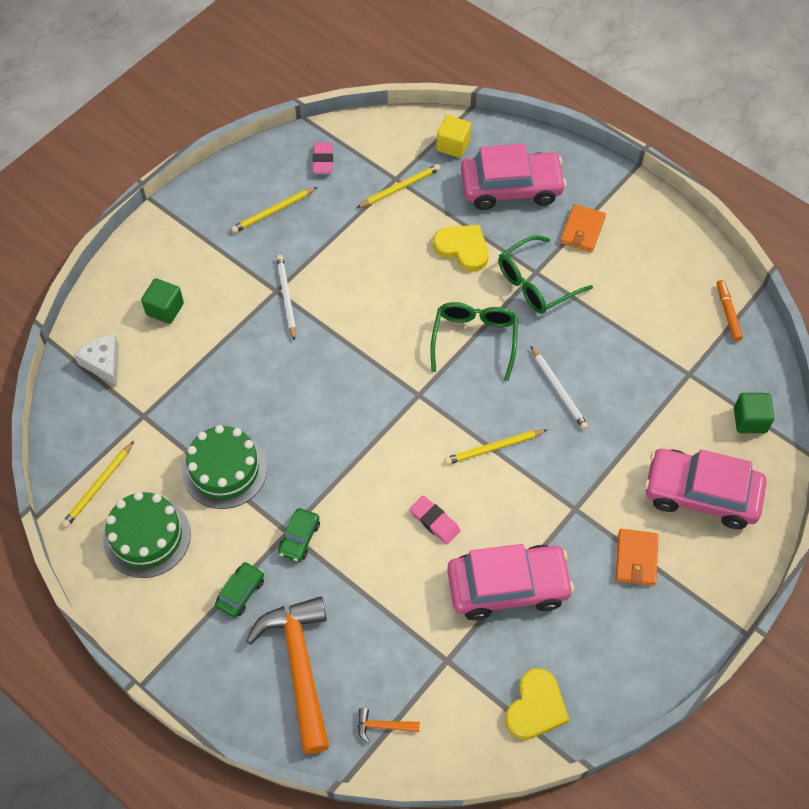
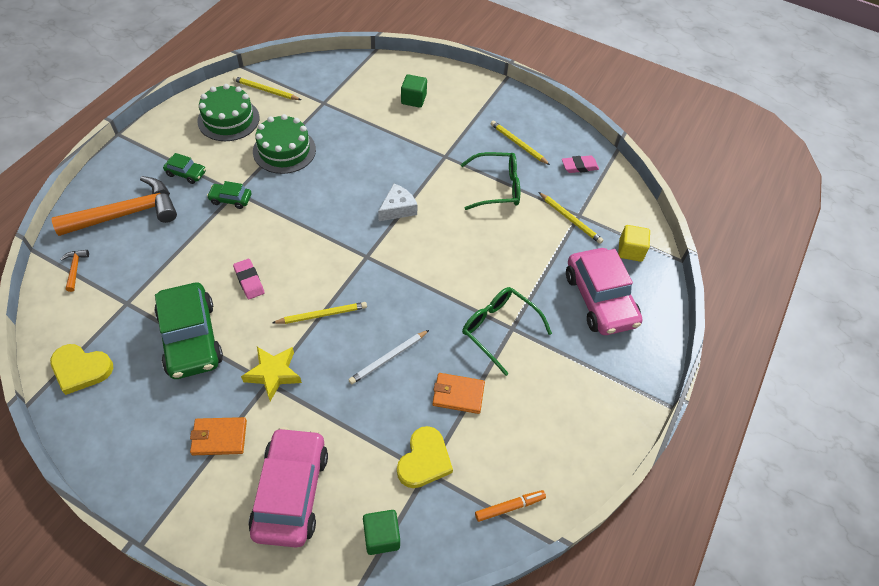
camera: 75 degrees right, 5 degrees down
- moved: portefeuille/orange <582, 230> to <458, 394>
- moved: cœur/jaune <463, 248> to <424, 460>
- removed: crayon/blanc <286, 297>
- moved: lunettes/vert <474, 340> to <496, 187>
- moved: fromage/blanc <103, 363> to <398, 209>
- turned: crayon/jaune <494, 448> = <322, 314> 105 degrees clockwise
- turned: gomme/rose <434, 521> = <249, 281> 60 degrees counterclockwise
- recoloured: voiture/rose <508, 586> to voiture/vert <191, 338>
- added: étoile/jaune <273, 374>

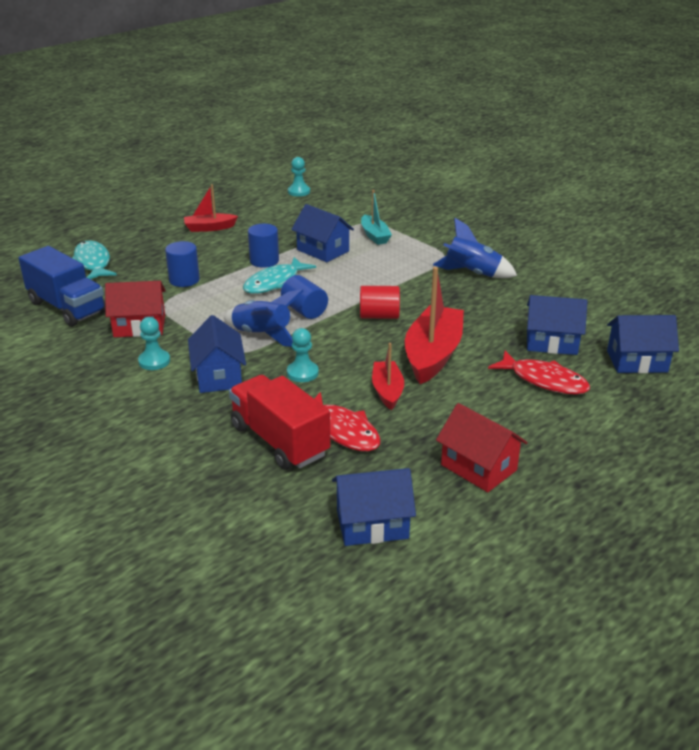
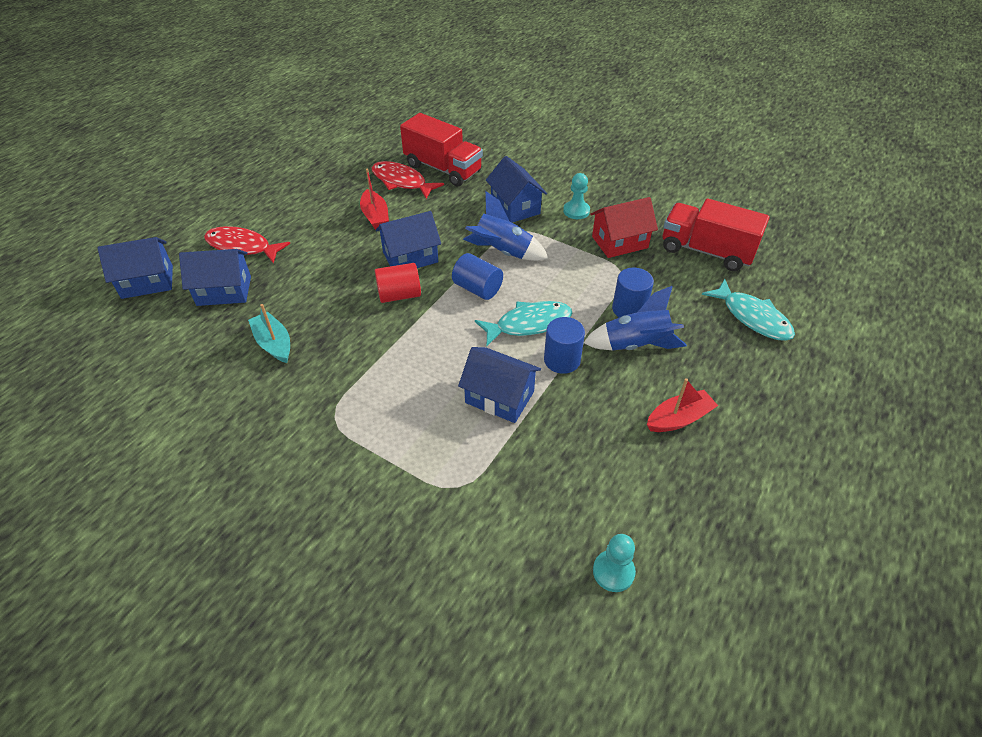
camera: 165 degrees right, 15 degrees up
- moved: bateau/turquoise <375, 236> to <274, 343>
- moved: fusée/bleu <472, 273> to <635, 345>
- recoloured: camion/bleu <67, 307> to camion/rouge <706, 251>
- turned: poisson/turquoise <275, 282> = <529, 324> 45 degrees clockwise
- removed: bateau/rouge <433, 354>
- removed: pion/turquoise <302, 373>
- removed: maison/rouge <478, 467>
- moved: maison/bleu <372, 524> to <410, 257>

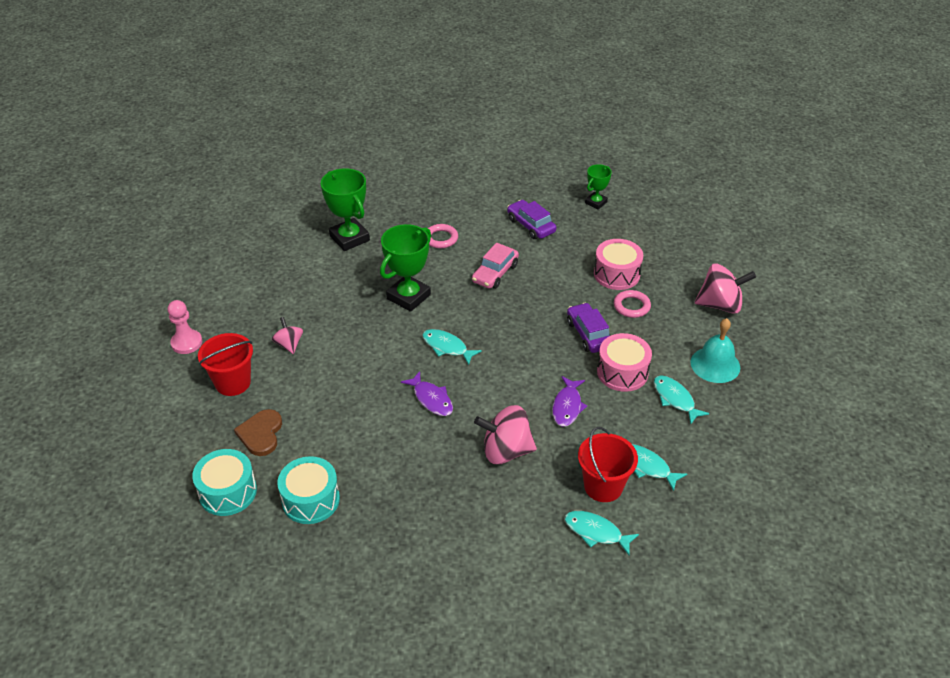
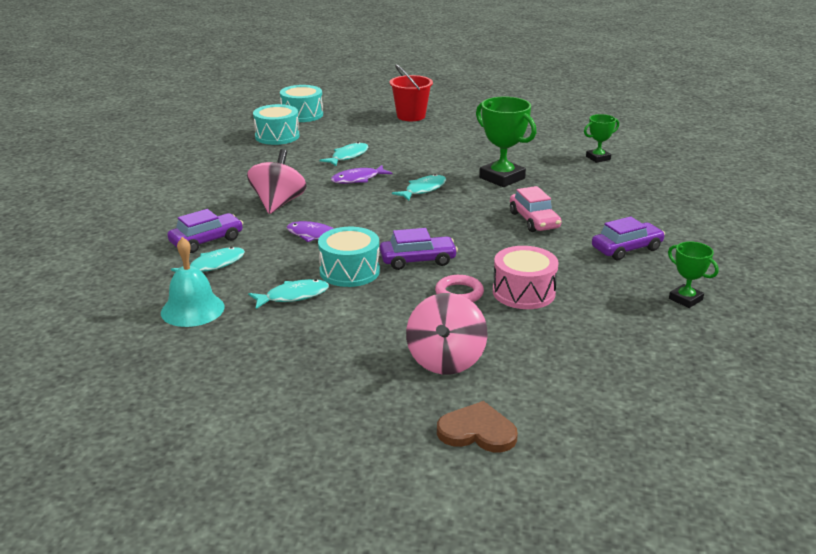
camera: 100 degrees right, 15 degrees down
- resized: trophée/vert <349, 238> = <598, 158> x0.57
- removed: anneau/rose <441, 238>
- turned: voiture/rose <495, 273> = <534, 220> 150 degrees counterclockwise
- removed: pion/rose <186, 343>
- removed: toupie/rose <289, 344>
- moved: cloche/turquoise <715, 364> to <192, 309>
- recoloured: tambour/rose <622, 372> to tambour/turquoise <349, 271>
- moved: cœur/marron <261, 434> to <477, 431>
- replaced: seau/rouge <603, 486> to voiture/violet <206, 241>
- moved: poisson/turquoise <596, 532> to <348, 156>

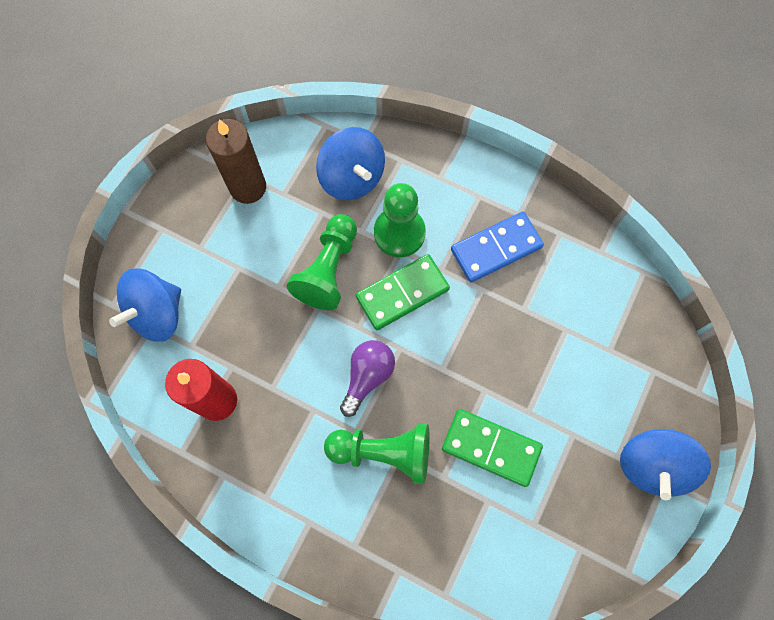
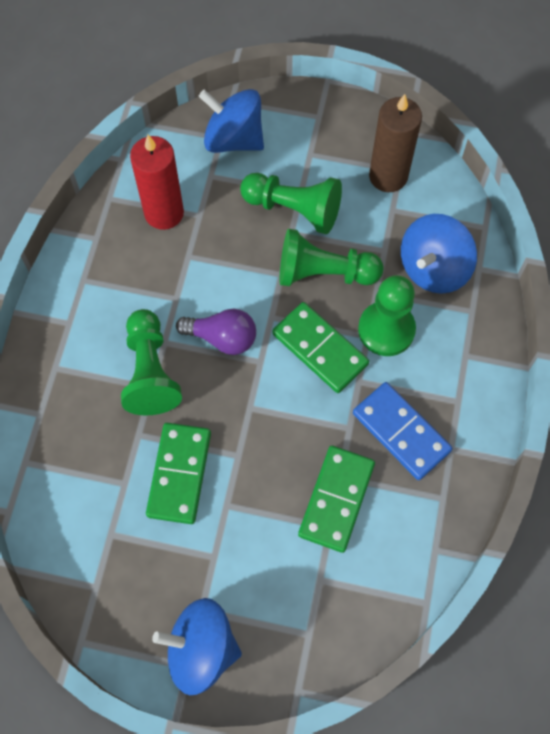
camera: 75 degrees right, 5 degrees down
- added: pion/vert <294, 209>
- added: domino/vert <336, 499>

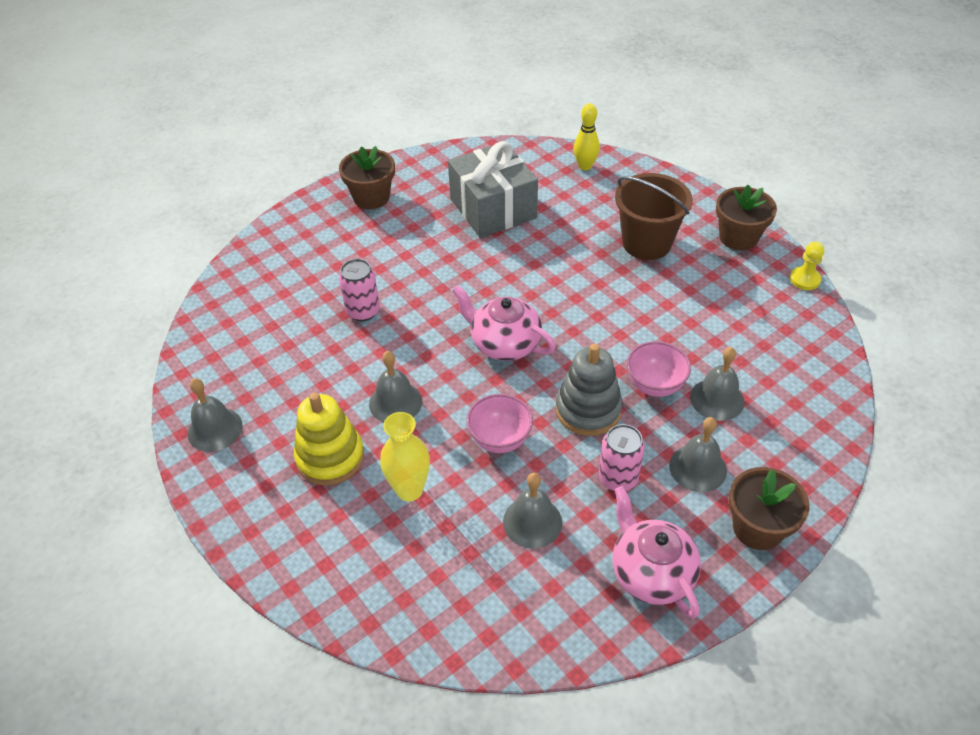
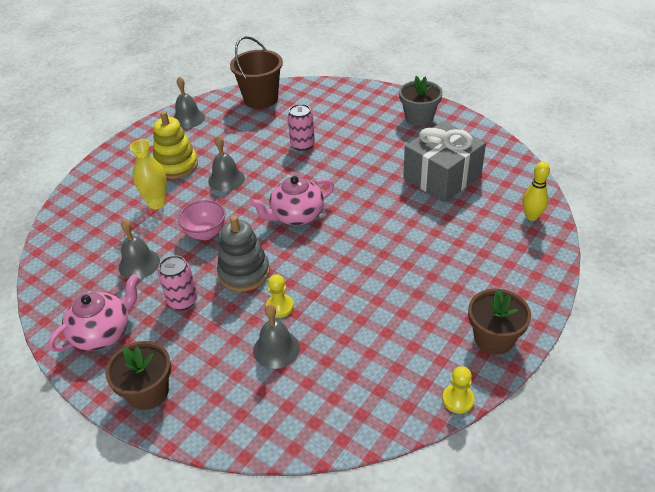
camera: 75 degrees right, 5 degrees down
- recoloured: pot de fleurs/marron <371, 197> to pot de fleurs/gris <419, 117>
- moved: seau/marron <646, 243> to <261, 99>
- turned: théière/rose <504, 343> = <296, 215> 135 degrees counterclockwise
- replaced: bol/rose <655, 385> to pion/jaune <279, 307>
- removed: cloche/gris <697, 468>

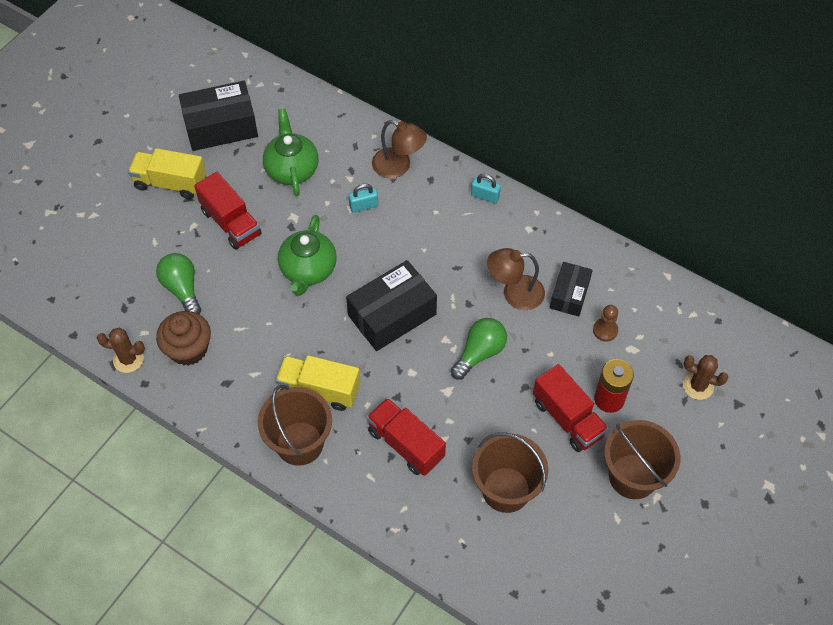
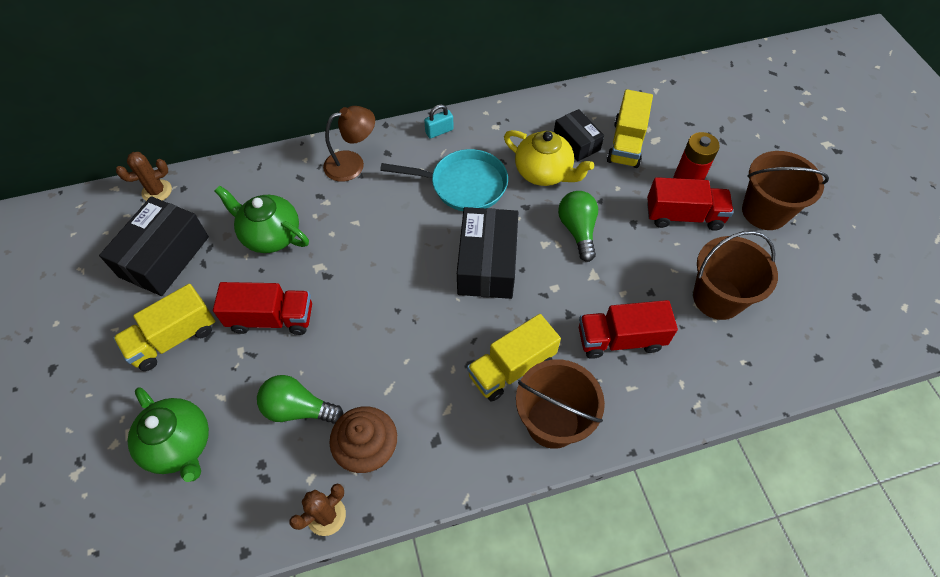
camera: 50 degrees left, 0 degrees up
- removed: cadenas/turquoise <363, 206>
- moved: théière/vert <308, 270> to <180, 445>
- replaced: lampe/marron <514, 293> to théière/jaune <544, 173>
- replaced: pion/marron <605, 330> to camion/jaune <626, 144>
- moved: cactus/marron <698, 386> to <157, 191>
- added: poêle/turquoise <463, 185>

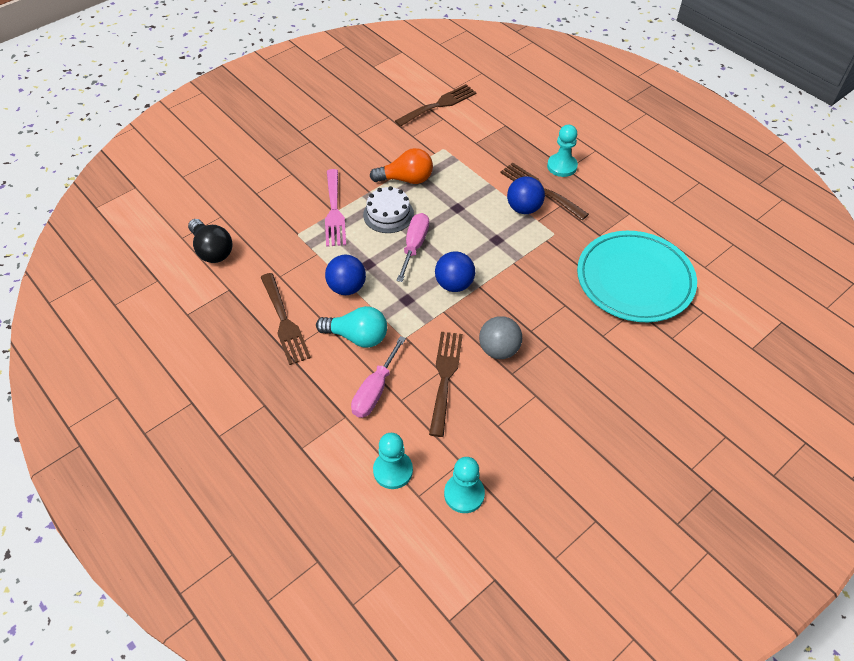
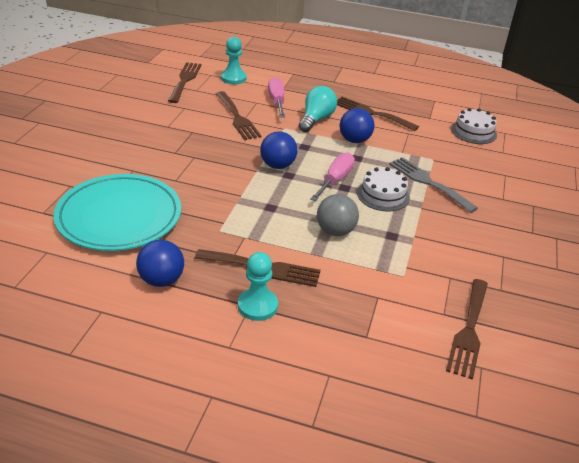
camera: 145 degrees right, 15 degrees down
- removed: ampoule/orange <406, 179>
- recoloured: fourchette/rose <334, 211> to fourchette/gris <428, 182>
- moved: balle/bleu <524, 208> to <161, 280>
- turned: tournevis/rose <414, 246> = <335, 180> 135 degrees counterclockwise
- replaced: ampoule/noir <212, 250> to gâteau/blanc <473, 132>
- turned: ampoule/turquoise <357, 336> = <316, 119> 135 degrees clockwise
- moved: balle/gris <499, 350> to <335, 231>
- replaced: pion/turquoise <464, 494> to fourchette/marron <185, 80>

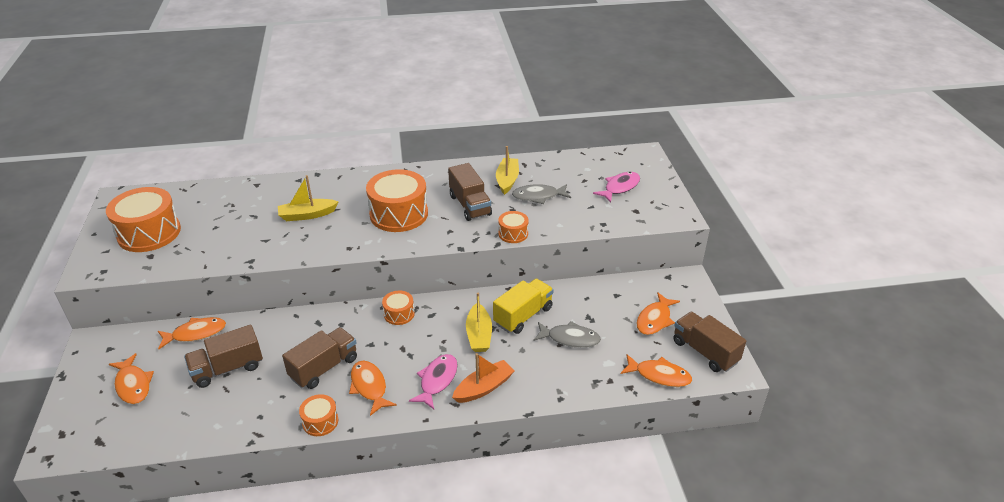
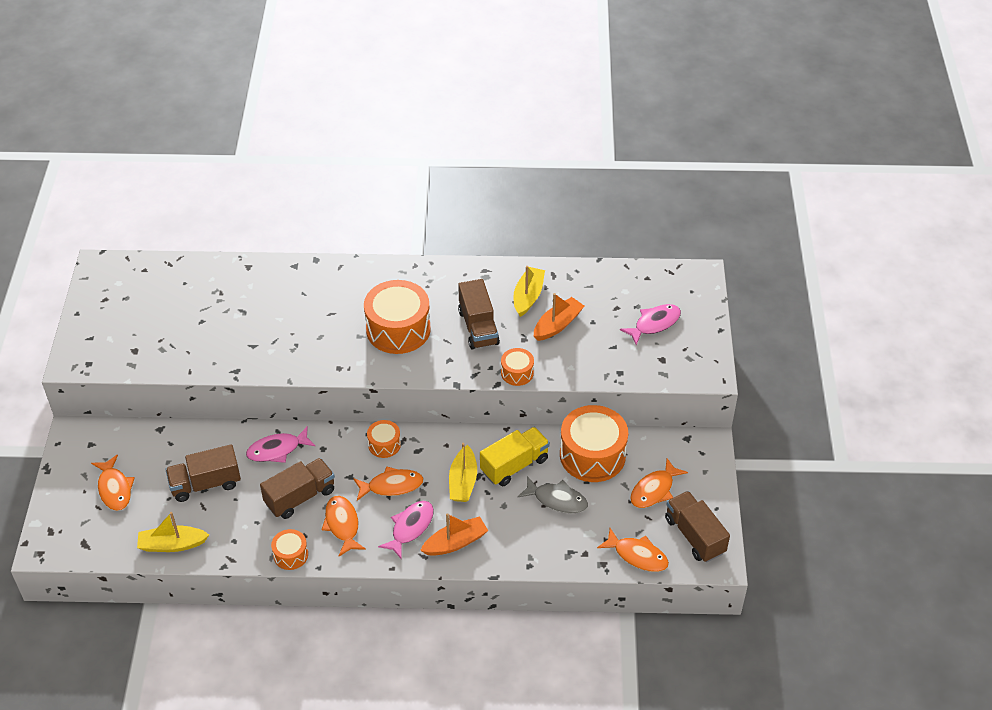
camera: 10 degrees right, 10 degrees up
- moved: bateau/jaune <307, 215> to <172, 544>
- replaced: poisson/gris <538, 196> to bateau/orange <557, 325>
- moved: tambour/orange <149, 233> to <592, 455>
- moved: poisson/orange <196, 333> to <391, 486>
- added: poisson/rose <277, 450>

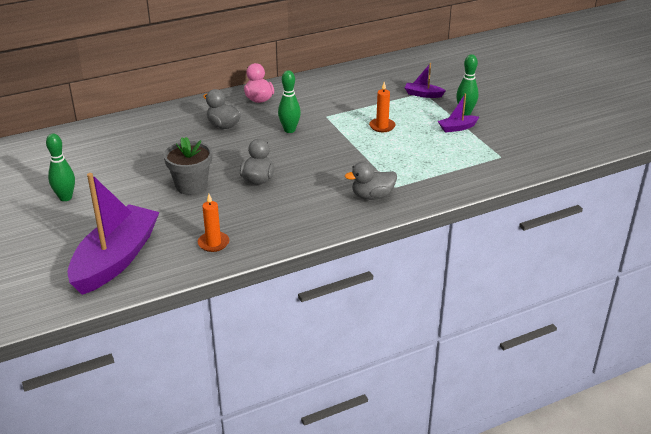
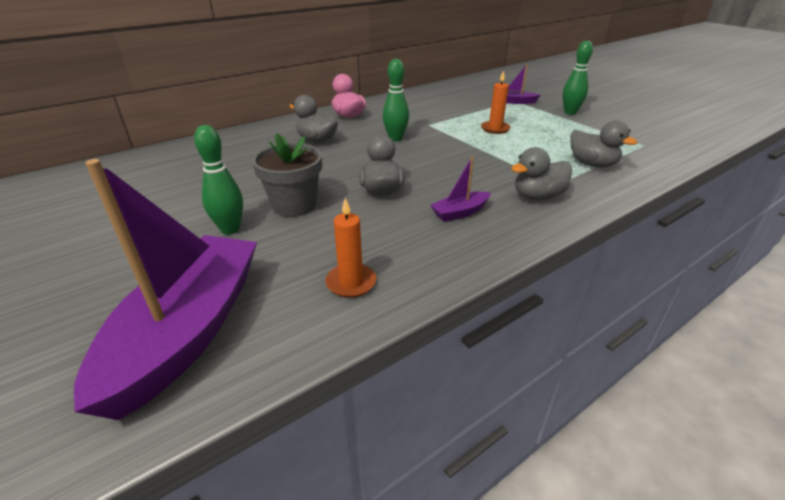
camera: 10 degrees left, 0 degrees up
- moved: bateau/violet <457, 128> to <460, 212>
- moved: quille/vert <65, 197> to <230, 229>
- added: canard/gris <592, 164>

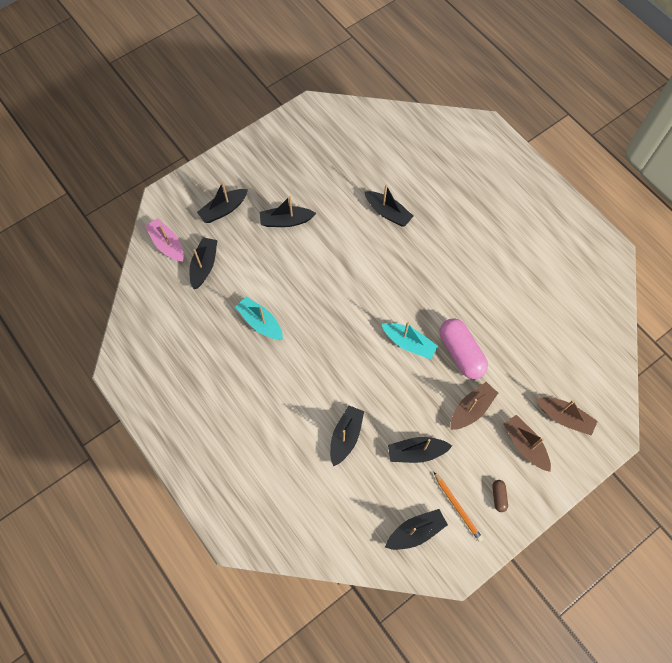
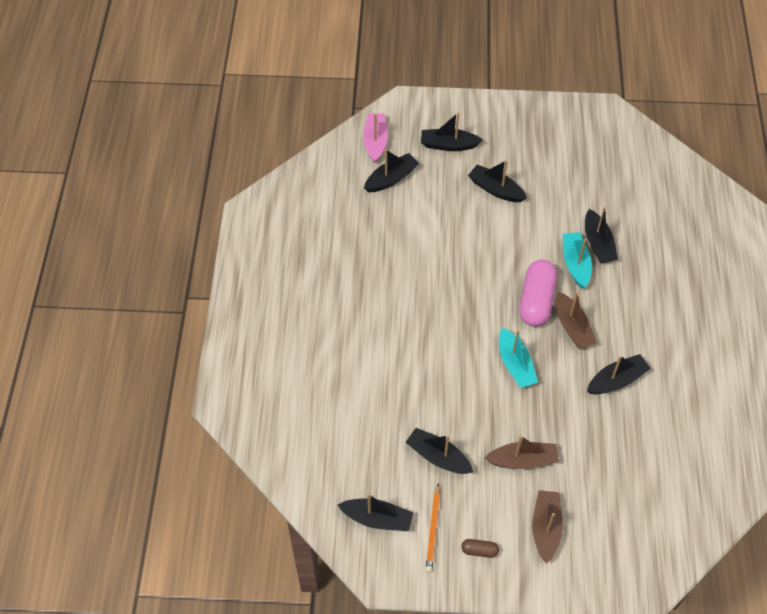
camera: 40 degrees right, 10 degrees down
- moved: bateau/turquoise <260, 322> to <575, 264>
- moved: gélule/rose <461, 353> to <536, 301>
- moved: bateau/marron <564, 417> to <572, 327>
- moved: bateau/noir <346, 436> to <616, 380>
- turned: gélule/marron <498, 496> = <479, 551> 60 degrees clockwise

